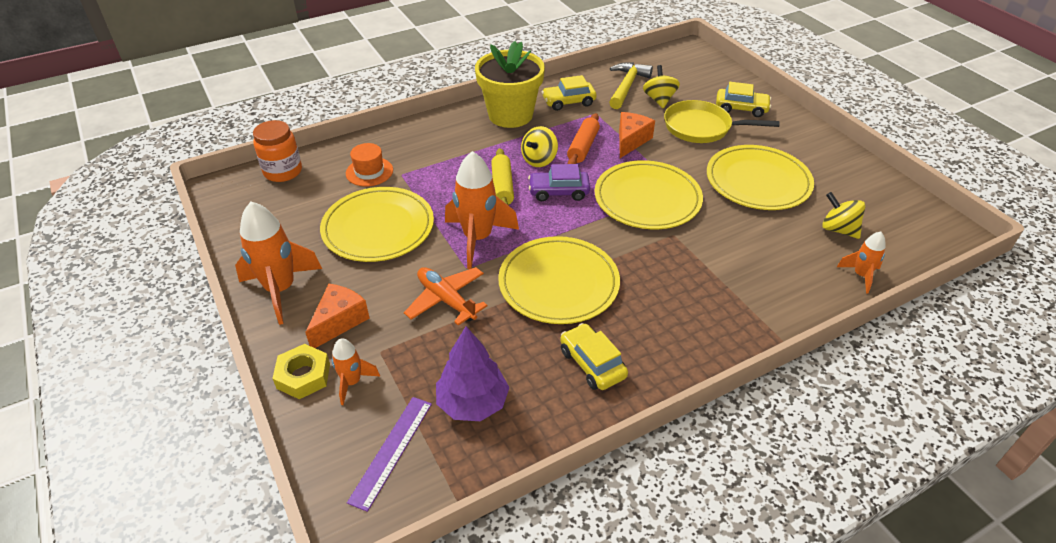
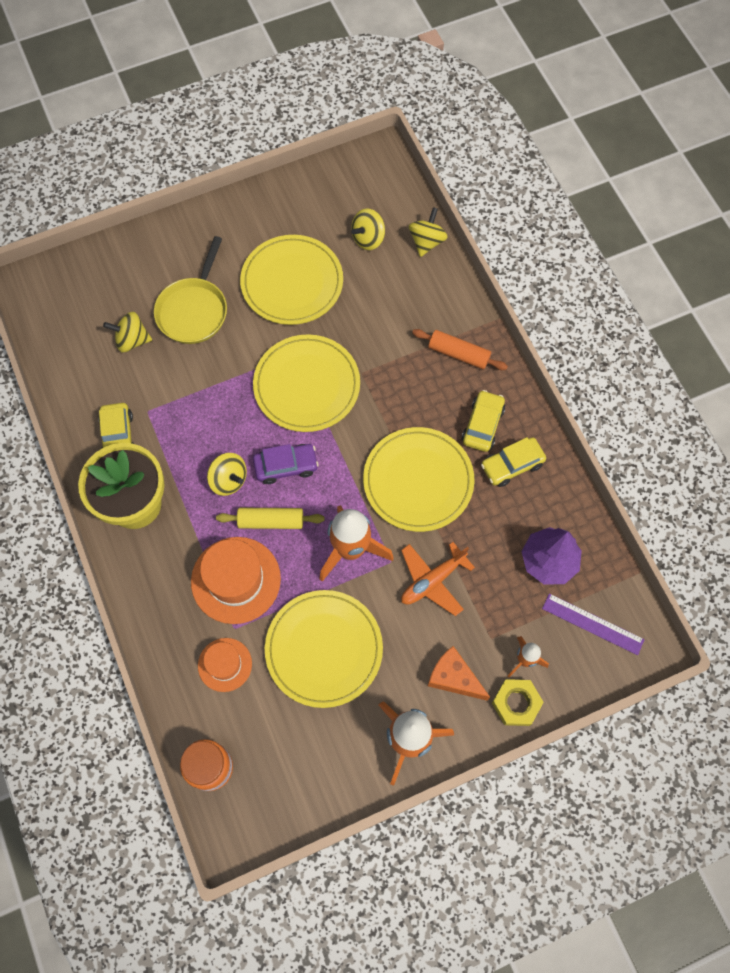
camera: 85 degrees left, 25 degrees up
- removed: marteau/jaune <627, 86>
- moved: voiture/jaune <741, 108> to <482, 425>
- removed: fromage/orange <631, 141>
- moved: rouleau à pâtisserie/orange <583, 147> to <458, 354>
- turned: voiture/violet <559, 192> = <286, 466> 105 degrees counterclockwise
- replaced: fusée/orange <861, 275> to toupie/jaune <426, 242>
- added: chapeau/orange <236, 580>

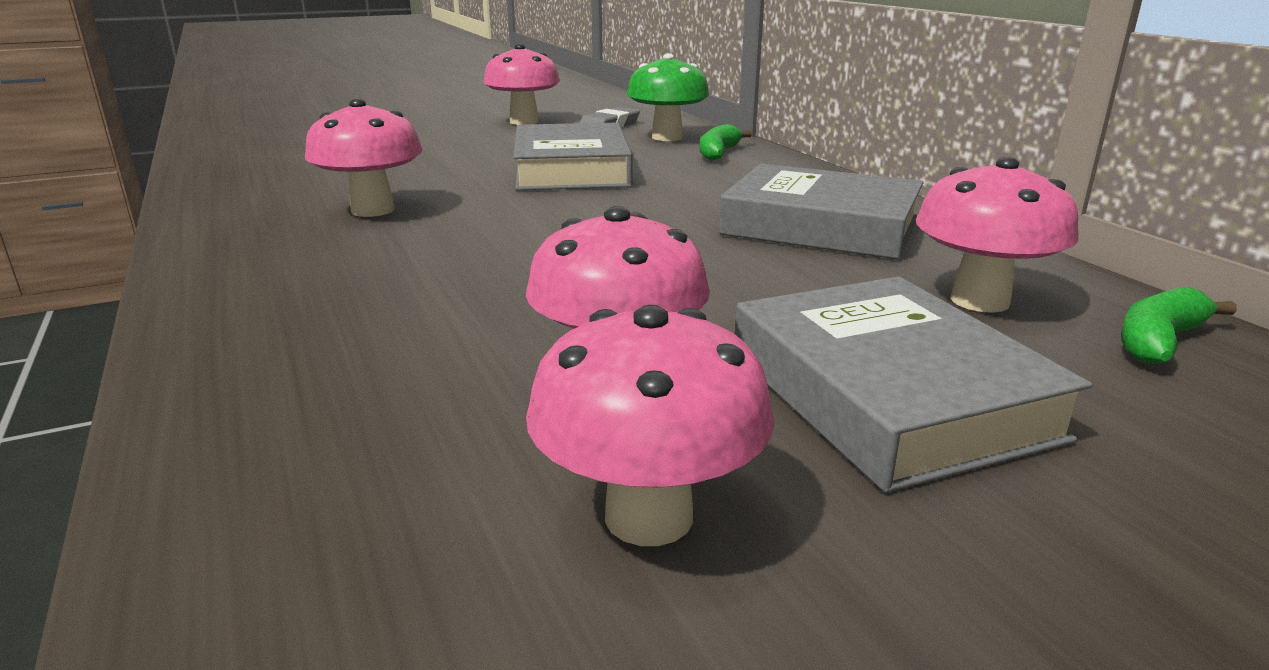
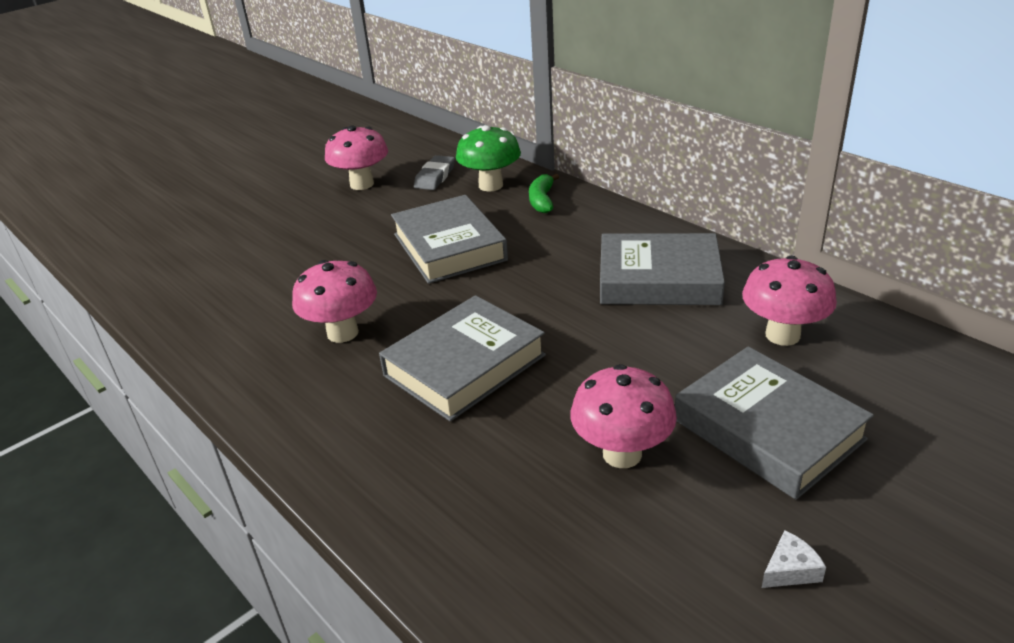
camera: 15 degrees left, 10 degrees up
- removed: banane/vert <1159, 341>
- removed: champignon/rose <648, 516>
- added: livre/gris <465, 365>
- added: fromage/blanc <790, 569>

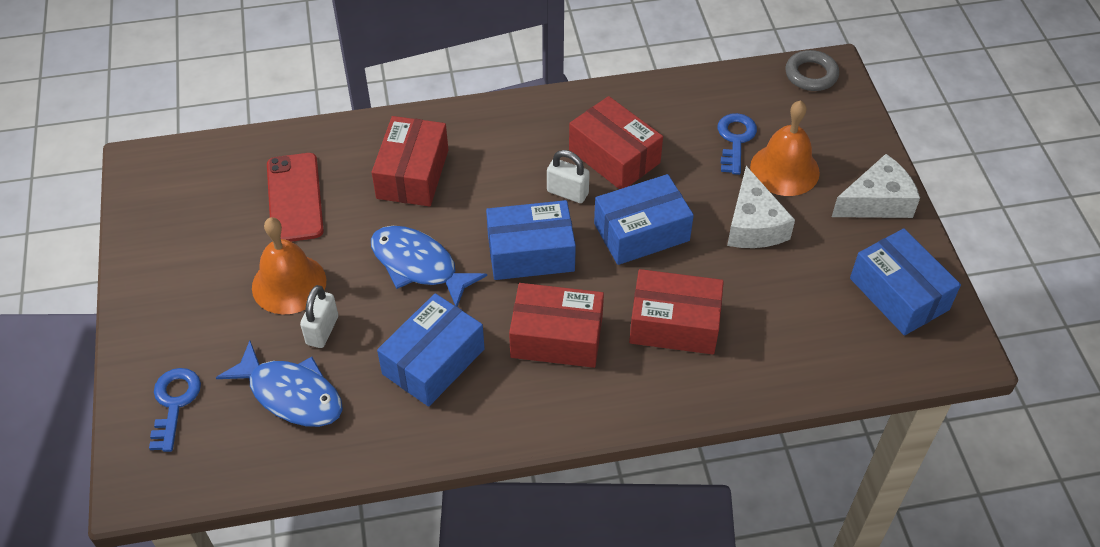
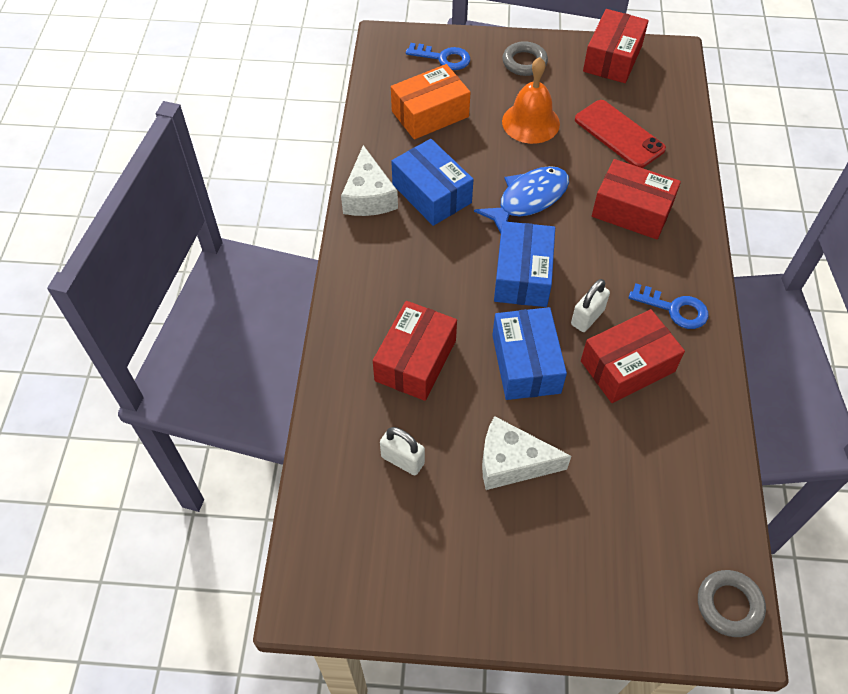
camera: 105 degrees right, 5 degrees up
- removed: cloche/orange <784, 169>
- moved: clé/bleu <735, 140> to <674, 309>
- turned: téléphone/rouge <295, 198> = <619, 134> 45 degrees clockwise
- moved: fromage/blanc <877, 201> to <368, 196>
- removed: boîte/bleu <899, 294>
- moved: boîte/rouge <556, 337> to <612, 58>
- moved: cadenas/blanc <322, 330> to <402, 460>
- replaced: poisson/bleu <291, 394> to boîte/orange <430, 114>
- added: anneau/gris <524, 62>

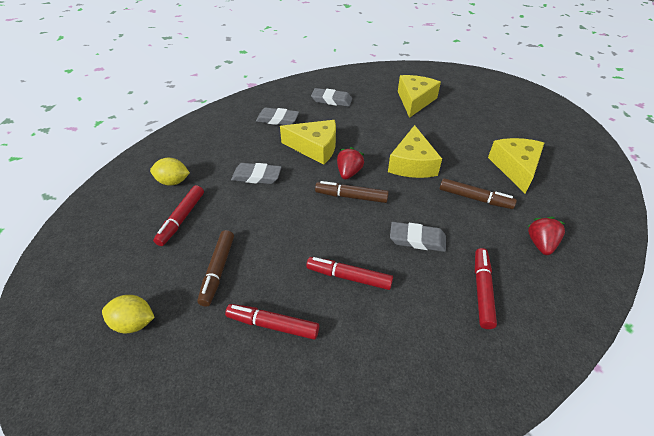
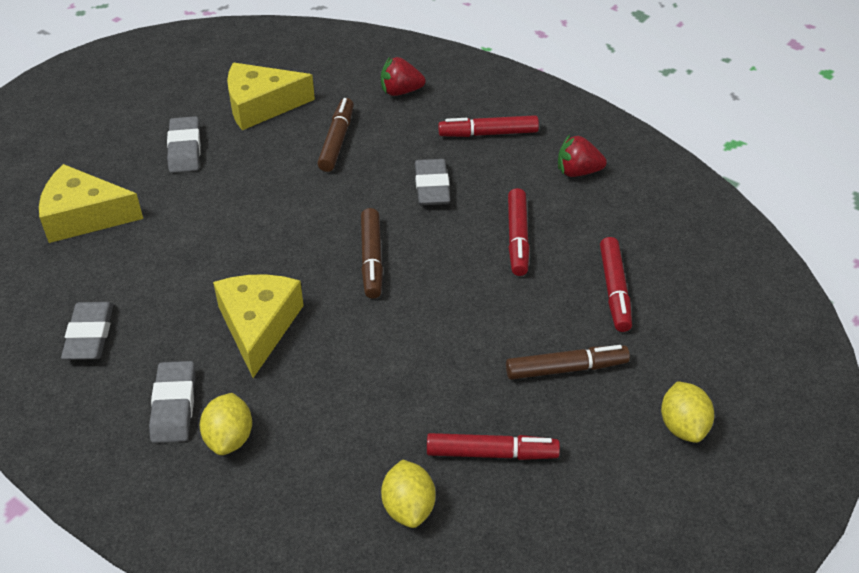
camera: 105 degrees left, 0 degrees up
- removed: fromage/jaune <412, 164>
- moved: fraise/rouge <349, 173> to <577, 172>
- moved: gomme/gris <256, 176> to <185, 149>
- added: citron/jaune <229, 438>

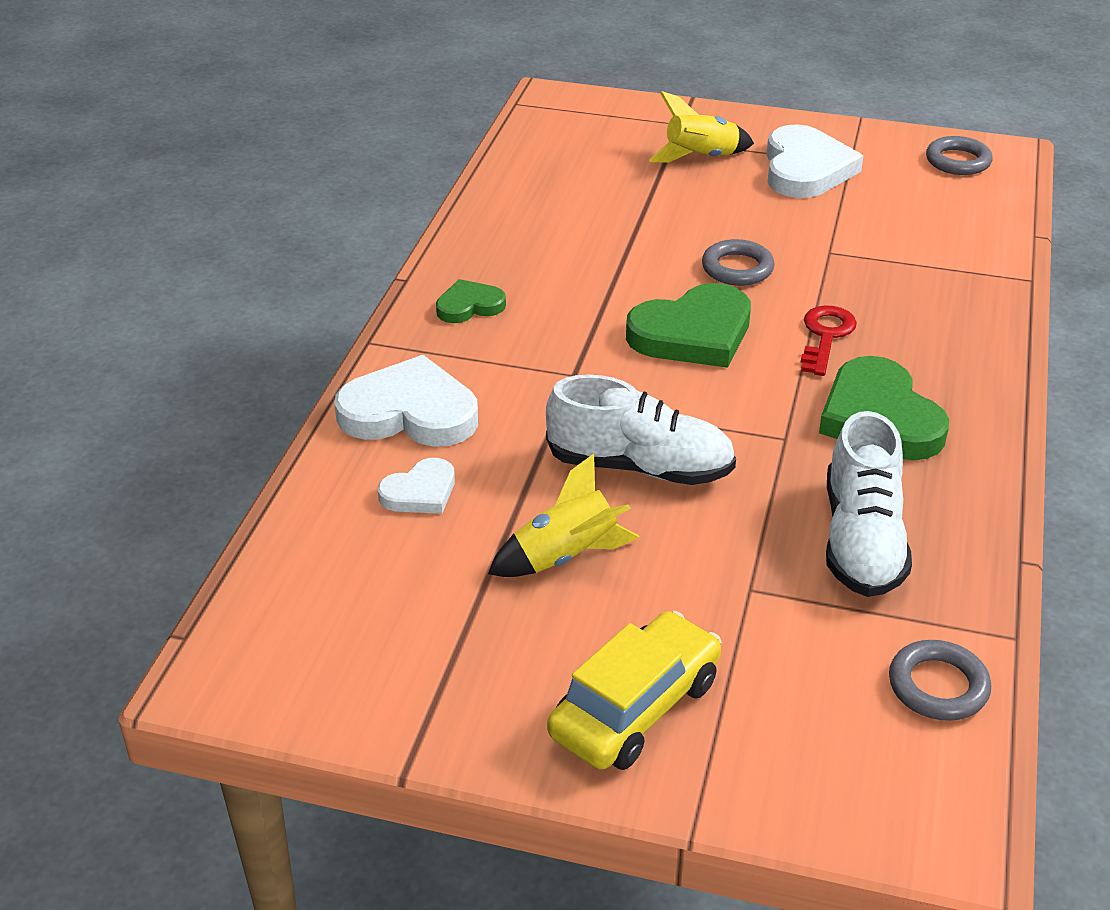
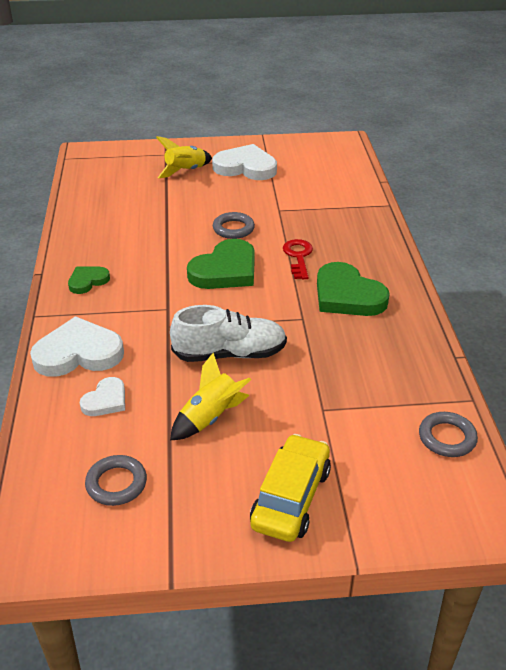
camera: 20 degrees left, 0 degrees up
- turned: cœur/blanc <805, 169> = <246, 167> 60 degrees counterclockwise
- moved: anneau/gris <958, 161> to <116, 483>
- removed: chaussure/blanc <862, 540>

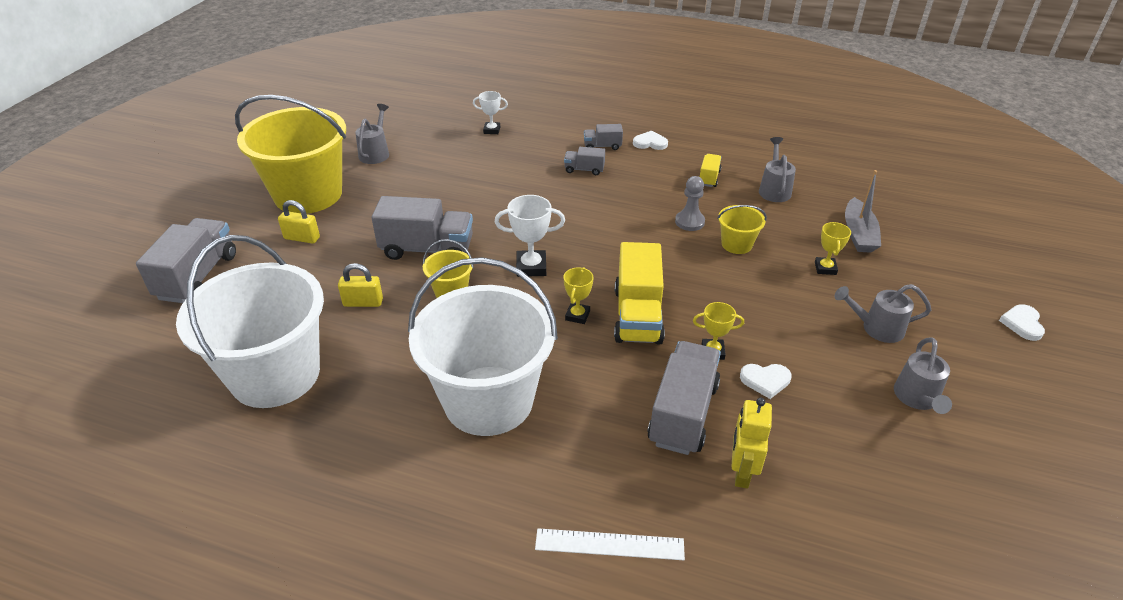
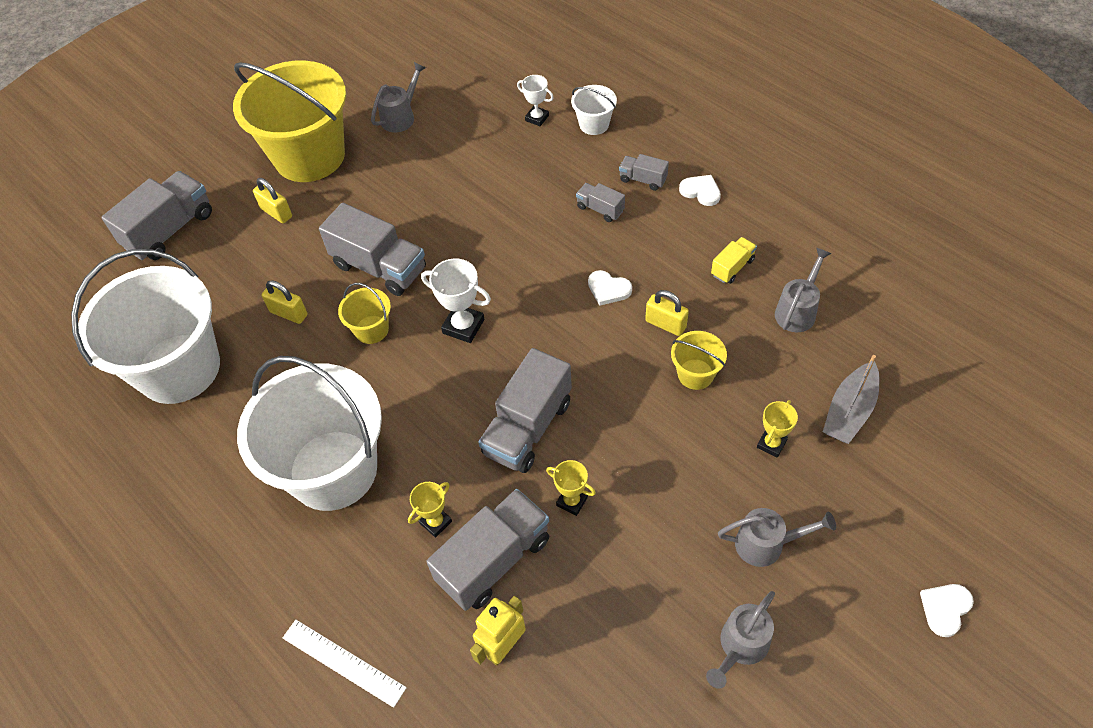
camera: 30 degrees right, 15 degrees up
- replaced: pion/gris <689, 222> to cadenas/jaune <665, 324>
- recoloured: camion/jaune <637, 315> to camion/gris <528, 428>
- moved: trophée/jaune <577, 315> to <435, 522>
- turned: arrosoir/gris <876, 328> = <767, 544> 150 degrees clockwise
- moved: cœur/blanc <765, 380> to <608, 289>
- added: seau/blanc <594, 124>

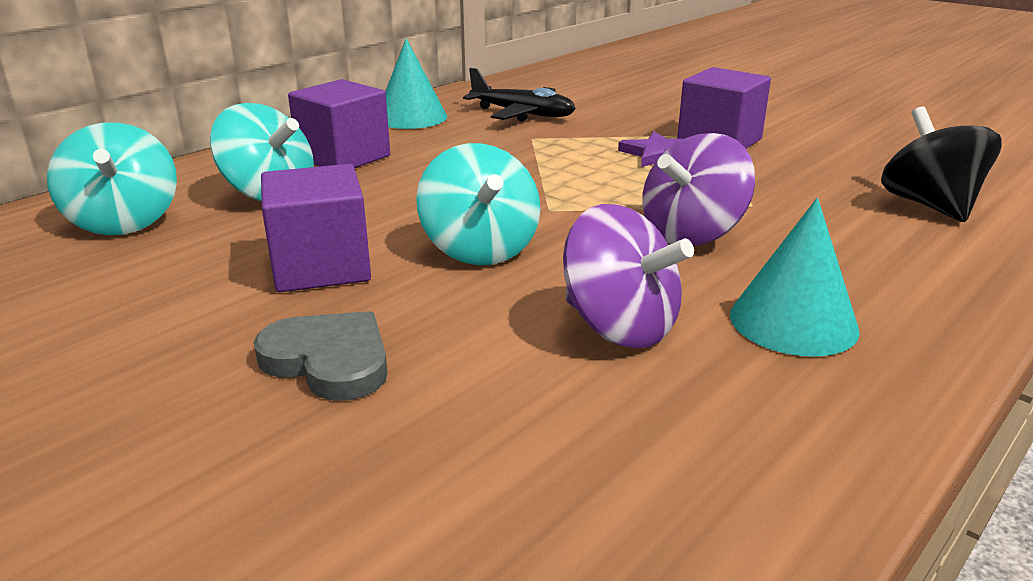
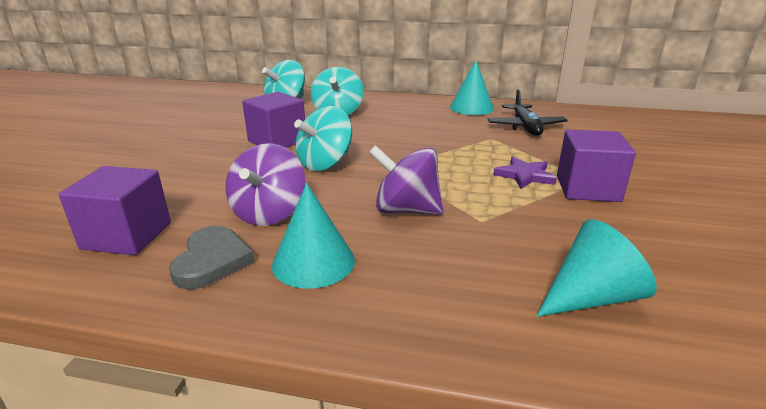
camera: 60 degrees right, 0 degrees up
- moved: cube/violet <343, 157> to <127, 236>
- replaced: toupie/noir <929, 205> to cône/turquoise <591, 297>
- moved: cœur/gris <329, 360> to <212, 261>

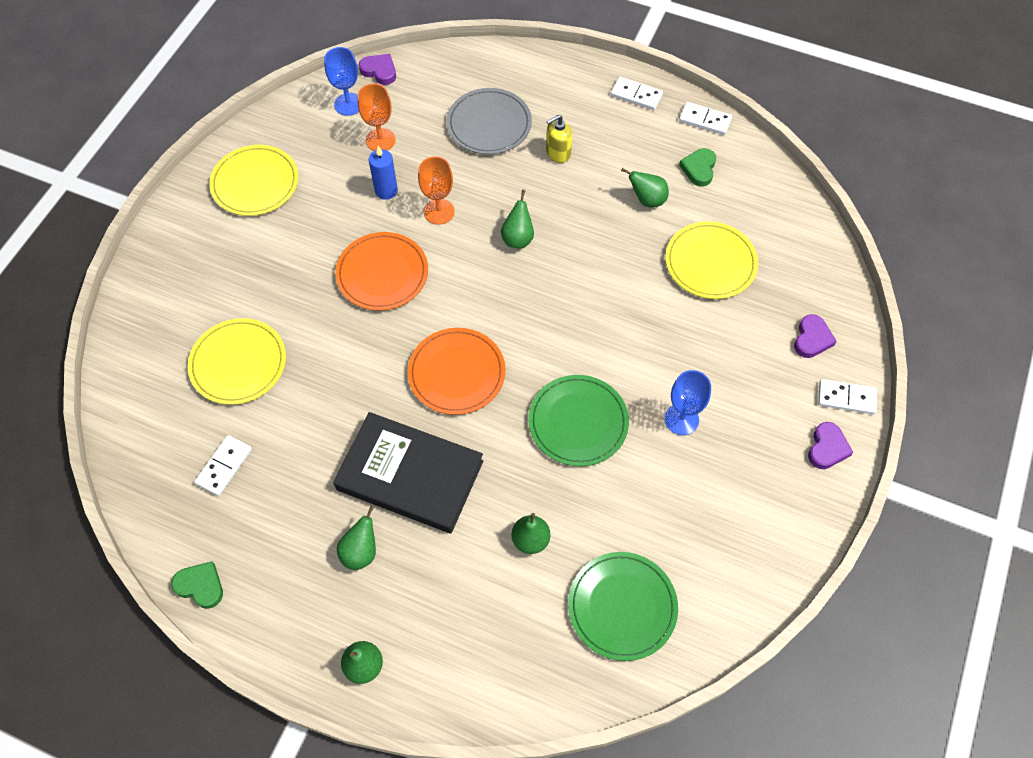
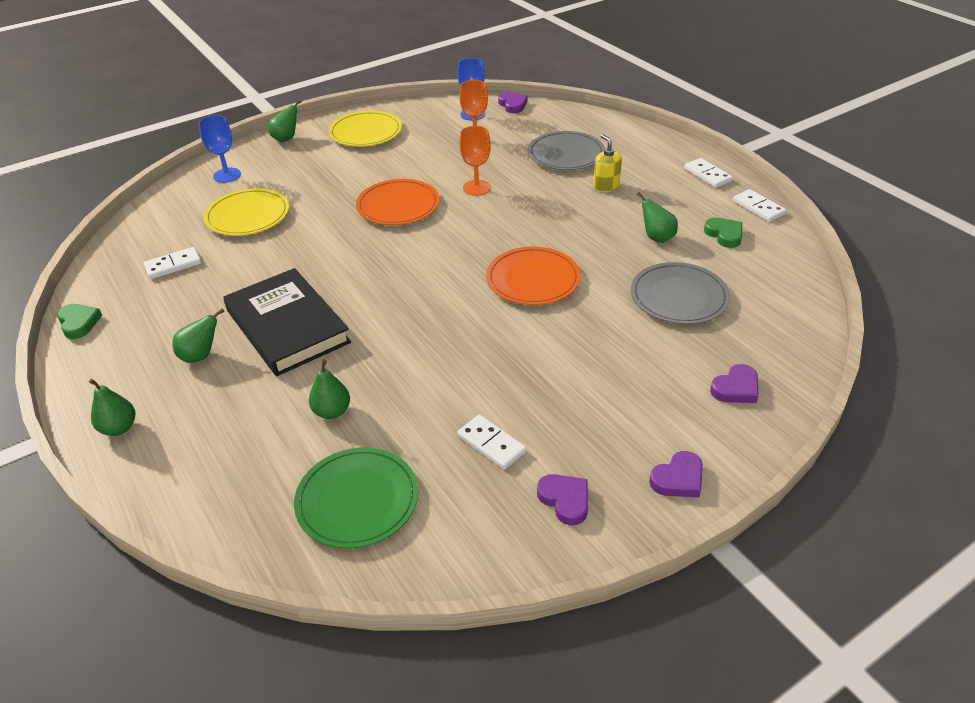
camera: 35 degrees right, 20 degrees down
- turned: distributeur de savon/jaune <558, 153> = <606, 186> 60 degrees clockwise
- removed: bougie/bleu <386, 190>
- turned: cœur/vert <699, 169> = <724, 235> 105 degrees clockwise
- moved: poire/vert <518, 238> to <286, 139>
- recoloured: assiette/jaune <710, 263> to assiette/gris <679, 297>
- moved: assiette/orange <456, 373> to <533, 279>
- moved: verre à pied/bleu <681, 419> to <227, 175>
- removed: assiette/vert <578, 422>
- moved: domino/blanc <846, 398> to <491, 444>
- added: cœur/violet <565, 500>

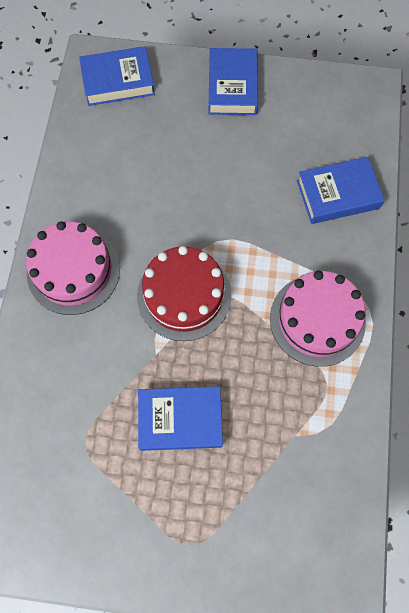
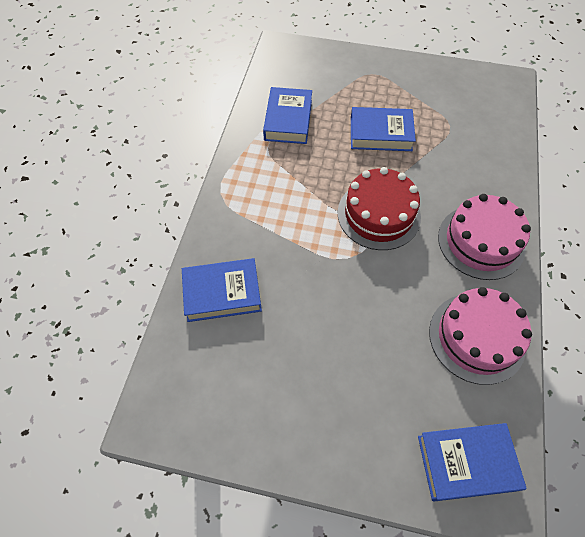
camera: 175 degrees left, 10 degrees down
- moved: livre/bleu <232, 86> to <288, 120>
- moved: gâteau/rose <317, 319> to <477, 337>

